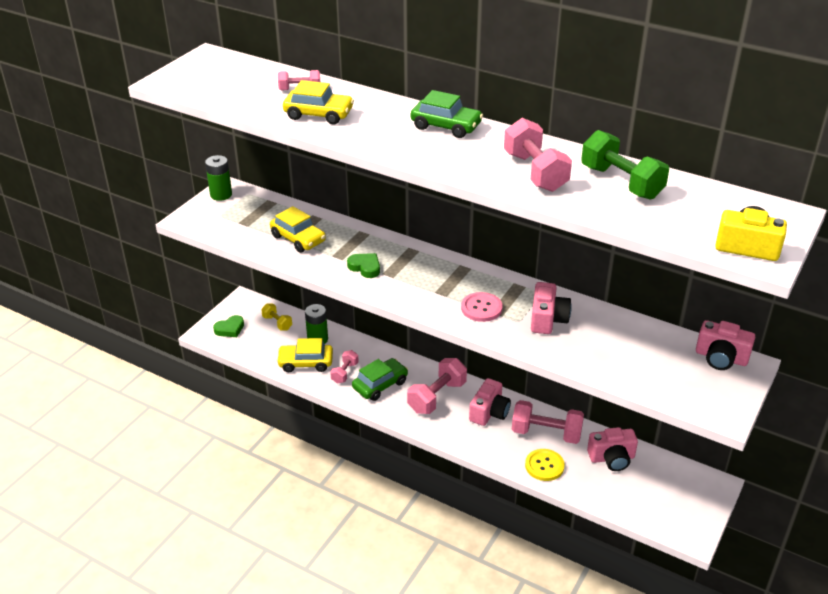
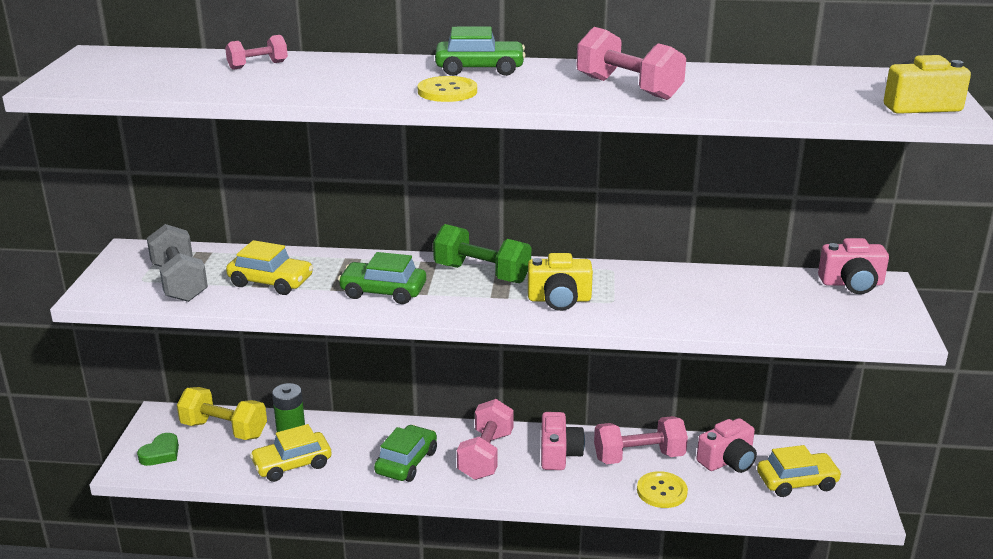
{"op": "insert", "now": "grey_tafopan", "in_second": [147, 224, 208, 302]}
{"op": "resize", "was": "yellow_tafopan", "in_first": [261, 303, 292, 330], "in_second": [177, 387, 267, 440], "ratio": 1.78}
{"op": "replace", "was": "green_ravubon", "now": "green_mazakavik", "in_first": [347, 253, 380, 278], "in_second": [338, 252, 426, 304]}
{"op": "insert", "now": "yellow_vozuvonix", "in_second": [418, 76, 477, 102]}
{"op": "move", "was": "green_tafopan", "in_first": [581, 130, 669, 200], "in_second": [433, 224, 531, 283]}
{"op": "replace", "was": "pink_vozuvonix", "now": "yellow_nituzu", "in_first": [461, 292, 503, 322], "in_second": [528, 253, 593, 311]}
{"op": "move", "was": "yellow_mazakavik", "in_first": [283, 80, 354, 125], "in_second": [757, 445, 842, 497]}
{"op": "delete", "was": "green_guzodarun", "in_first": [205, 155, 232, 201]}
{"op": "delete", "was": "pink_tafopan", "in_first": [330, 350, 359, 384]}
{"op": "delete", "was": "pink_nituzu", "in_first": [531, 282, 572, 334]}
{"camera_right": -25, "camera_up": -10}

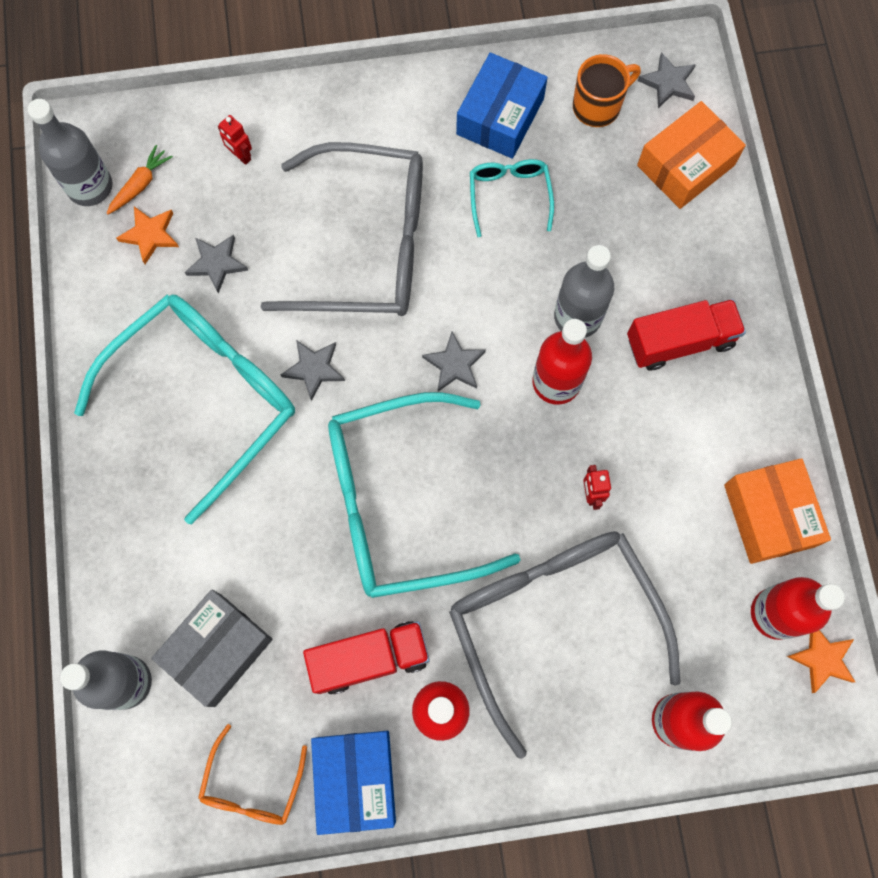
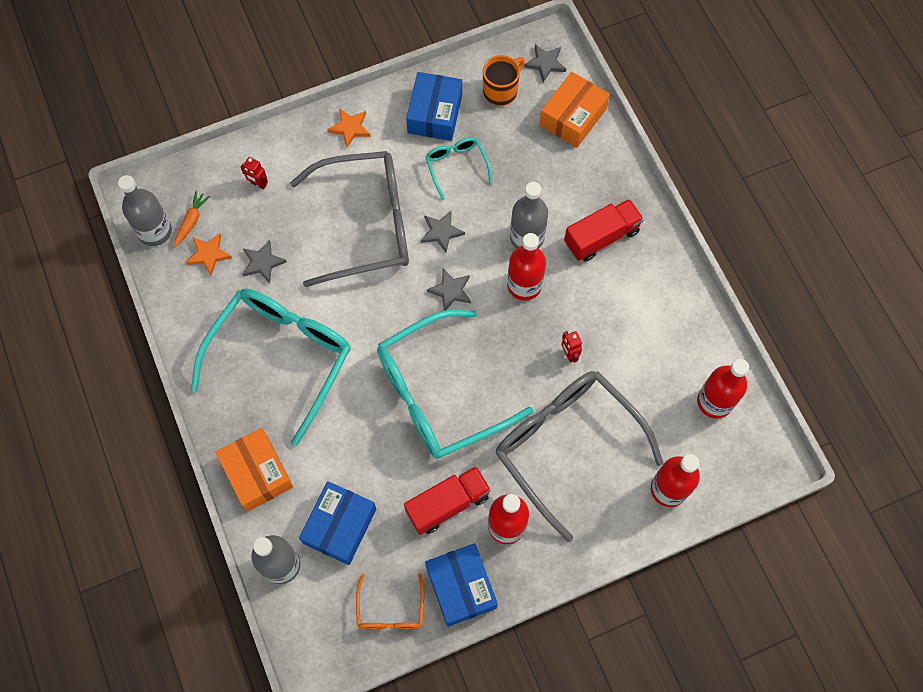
{"op": "move", "was": "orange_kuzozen", "in_first": [724, 458, 831, 564], "in_second": [215, 428, 293, 512]}
{"op": "recolor", "was": "grey_kuzozen", "now": "blue_kuzozen", "in_first": [151, 589, 273, 707], "in_second": [299, 481, 376, 565]}
{"op": "move", "was": "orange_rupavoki", "in_first": [786, 630, 855, 693], "in_second": [327, 108, 371, 147]}
{"op": "move", "was": "grey_rupavoki", "in_first": [281, 340, 345, 401], "in_second": [421, 211, 465, 252]}
{"camera_right": -15, "camera_up": -5}

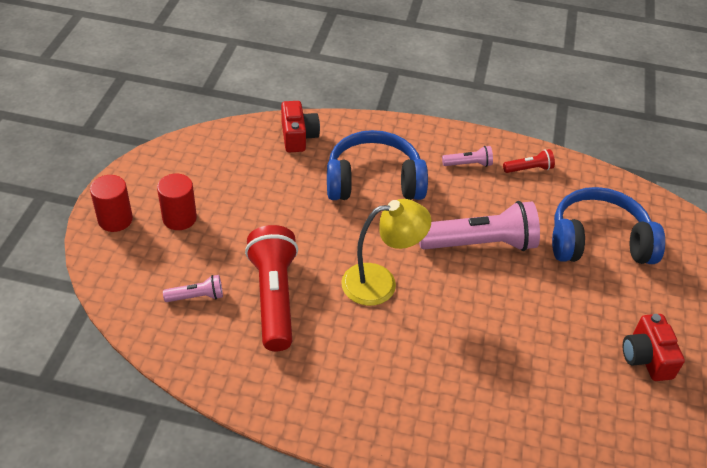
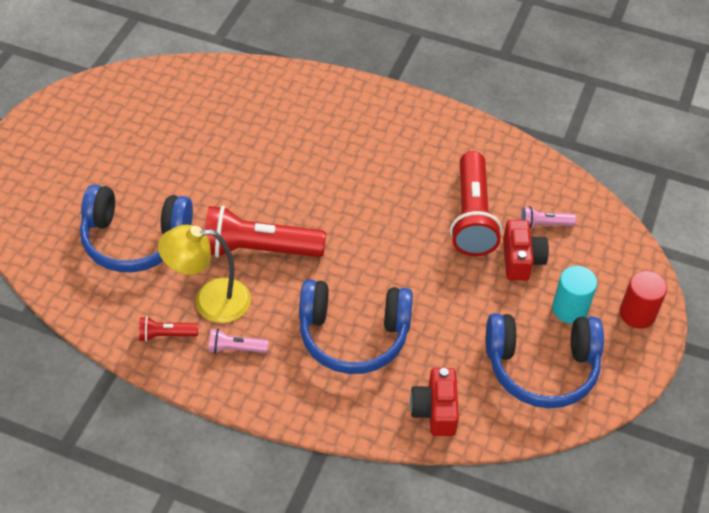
{"op": "move", "was": "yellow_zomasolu", "in_first": [341, 199, 431, 306], "in_second": [158, 225, 251, 323]}
{"op": "recolor", "was": "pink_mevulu", "now": "red_mevulu", "in_first": [419, 201, 540, 251], "in_second": [205, 206, 326, 257]}
{"op": "insert", "now": "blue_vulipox", "in_second": [486, 313, 604, 408]}
{"op": "move", "was": "red_nituzu", "in_first": [623, 314, 685, 381], "in_second": [503, 220, 549, 281]}
{"op": "recolor", "was": "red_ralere", "now": "turquoise_ralere", "in_first": [157, 173, 197, 230], "in_second": [552, 266, 597, 324]}
{"camera_right": -170, "camera_up": 5}

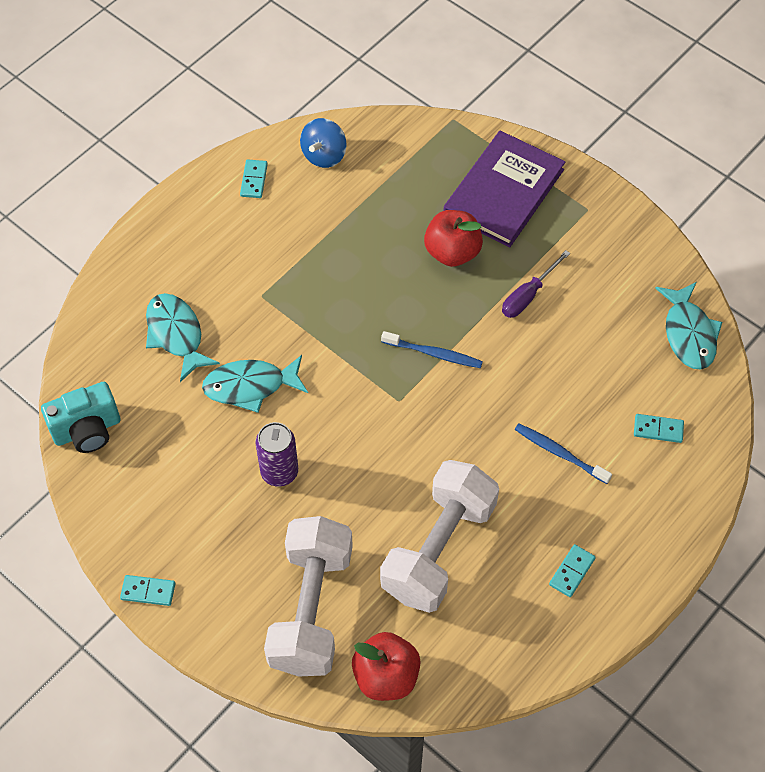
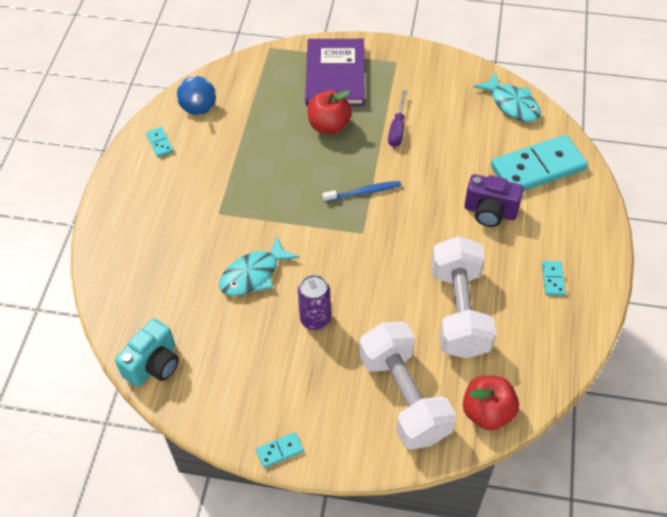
{"op": "replace", "was": "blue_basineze", "now": "purple_nituzu", "in_first": [515, 424, 612, 484], "in_second": [464, 174, 524, 227]}
{"op": "resize", "was": "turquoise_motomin", "in_first": [634, 414, 684, 443], "in_second": [491, 135, 588, 191], "ratio": 2.43}
{"op": "delete", "was": "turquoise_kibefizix", "in_first": [146, 293, 220, 382]}
{"camera_right": -30, "camera_up": -5}

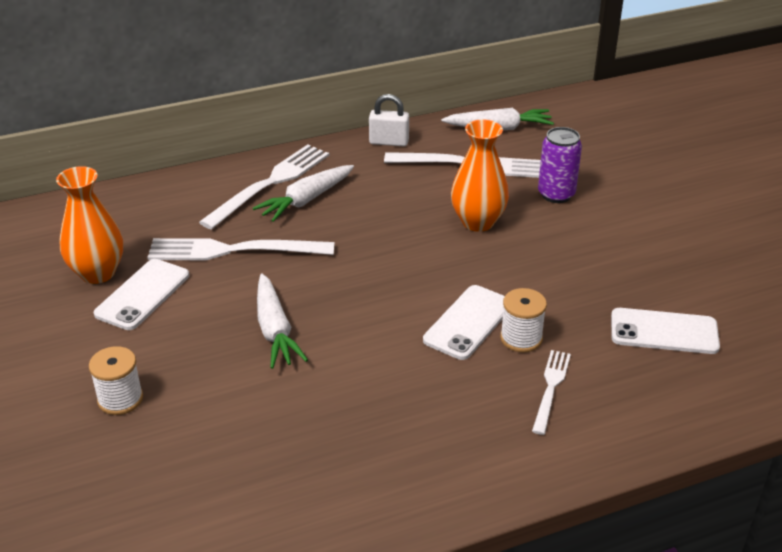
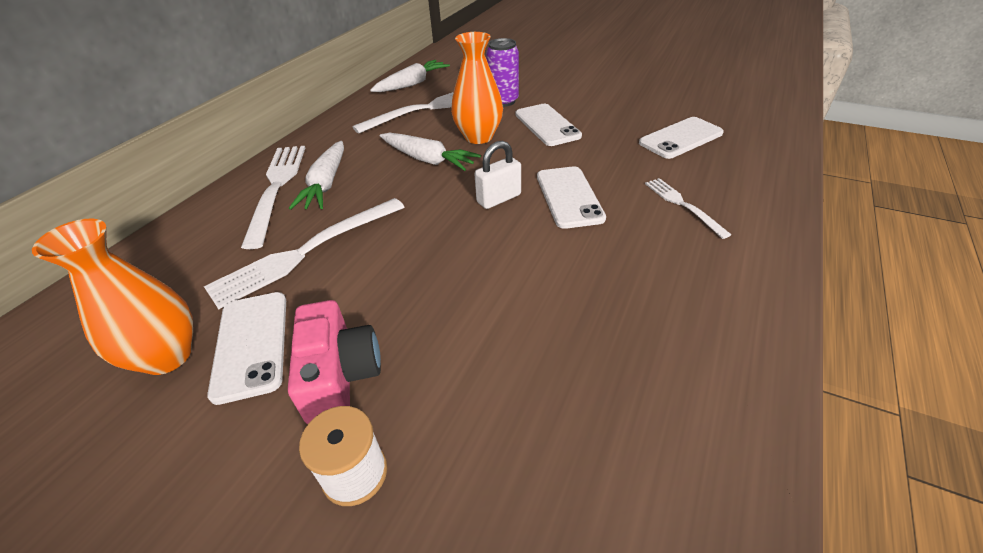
{"op": "insert", "now": "pink_nituzu", "in_second": [288, 300, 381, 424]}
{"op": "move", "was": "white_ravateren", "in_first": [257, 273, 308, 369], "in_second": [380, 133, 481, 171]}
{"op": "move", "was": "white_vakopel", "in_first": [369, 94, 409, 146], "in_second": [475, 141, 521, 209]}
{"op": "insert", "now": "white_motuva", "in_second": [515, 104, 582, 146]}
{"op": "delete", "was": "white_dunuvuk", "in_first": [500, 288, 547, 352]}
{"camera_right": -40, "camera_up": 5}

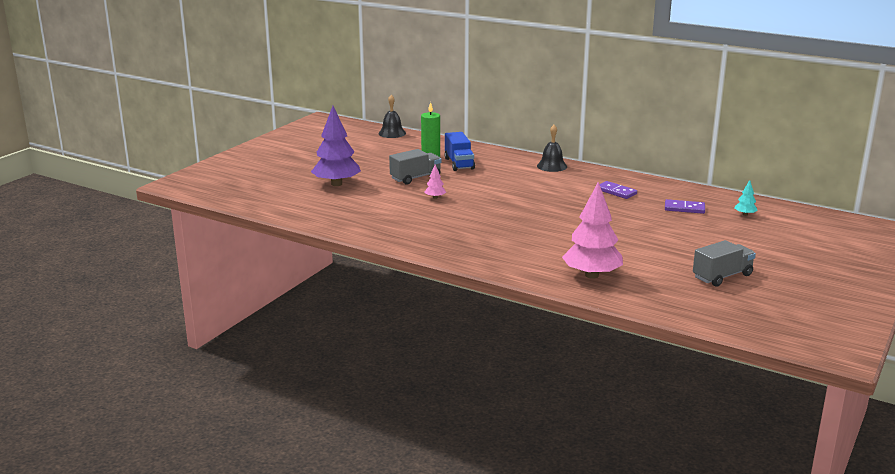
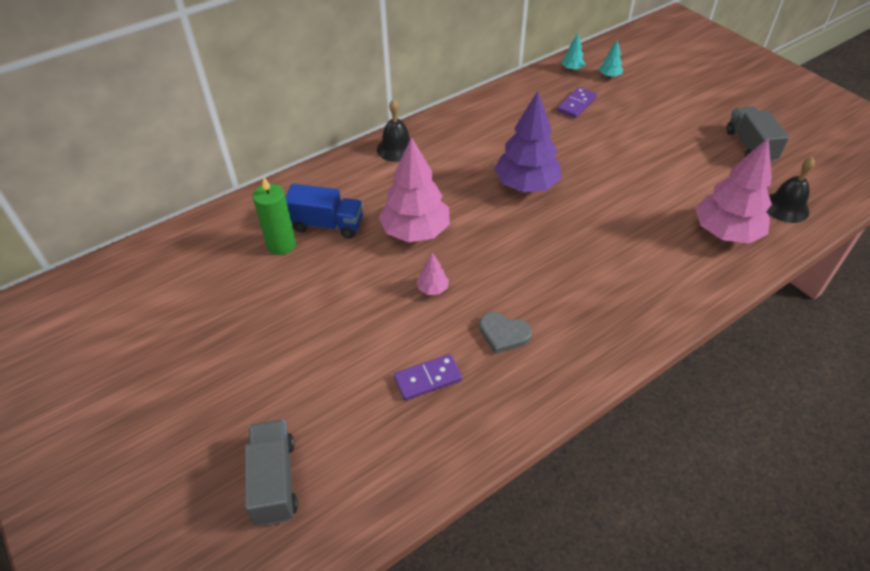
{"op": "move", "was": "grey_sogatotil", "in_first": [389, 149, 441, 185], "in_second": [245, 419, 298, 526]}
{"op": "insert", "now": "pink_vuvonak", "in_second": [379, 137, 450, 242]}
{"op": "move", "was": "purple_motomin", "in_first": [600, 181, 637, 199], "in_second": [394, 354, 462, 401]}
{"op": "insert", "now": "grey_ravubon", "in_second": [479, 312, 532, 354]}
{"op": "move", "was": "purple_vuvonak", "in_first": [311, 106, 361, 186], "in_second": [494, 91, 561, 192]}
{"op": "insert", "now": "turquoise_vuvonak", "in_second": [561, 34, 585, 71]}
{"op": "move", "was": "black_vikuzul", "in_first": [378, 95, 406, 138], "in_second": [766, 157, 815, 223]}
{"camera_right": -65, "camera_up": 25}

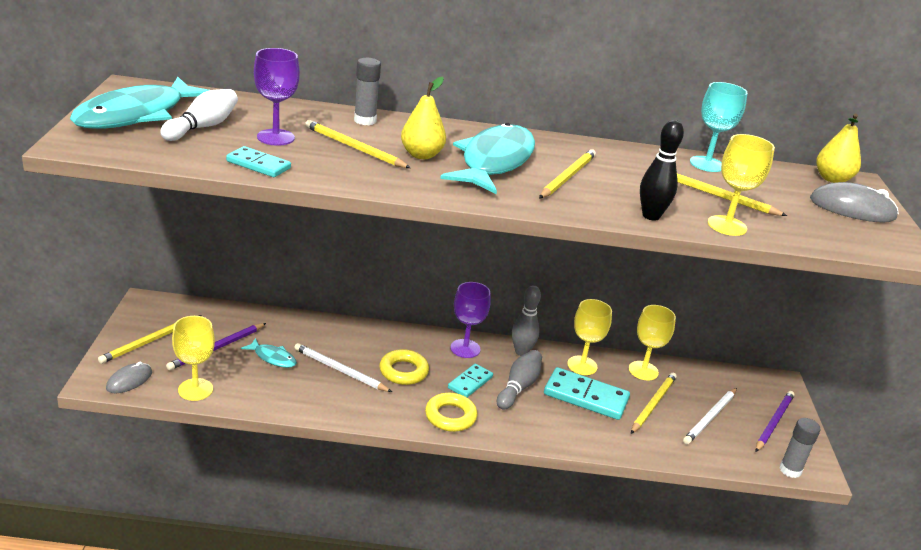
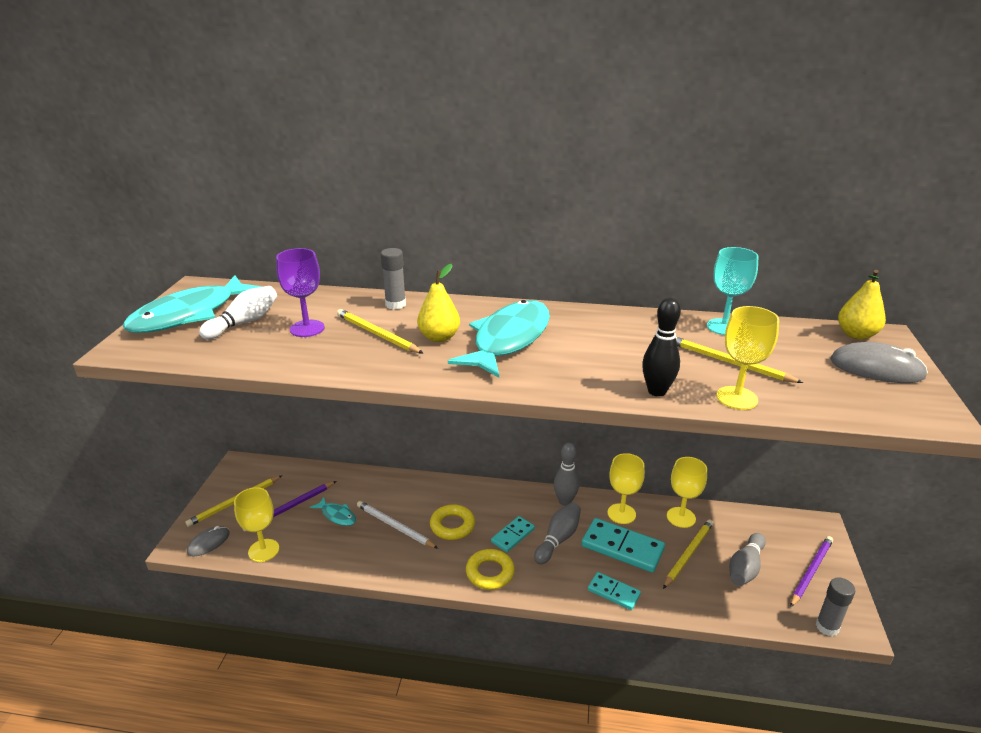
{"op": "move", "was": "turquoise_motomin", "in_first": [226, 146, 291, 177], "in_second": [588, 572, 641, 610]}
{"op": "replace", "was": "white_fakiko", "now": "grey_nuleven", "in_first": [683, 388, 737, 444], "in_second": [729, 533, 766, 586]}
{"op": "delete", "was": "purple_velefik", "in_first": [450, 282, 491, 358]}
{"op": "delete", "was": "yellow_fakiko", "in_first": [539, 149, 596, 198]}
{"camera_right": 10, "camera_up": 0}

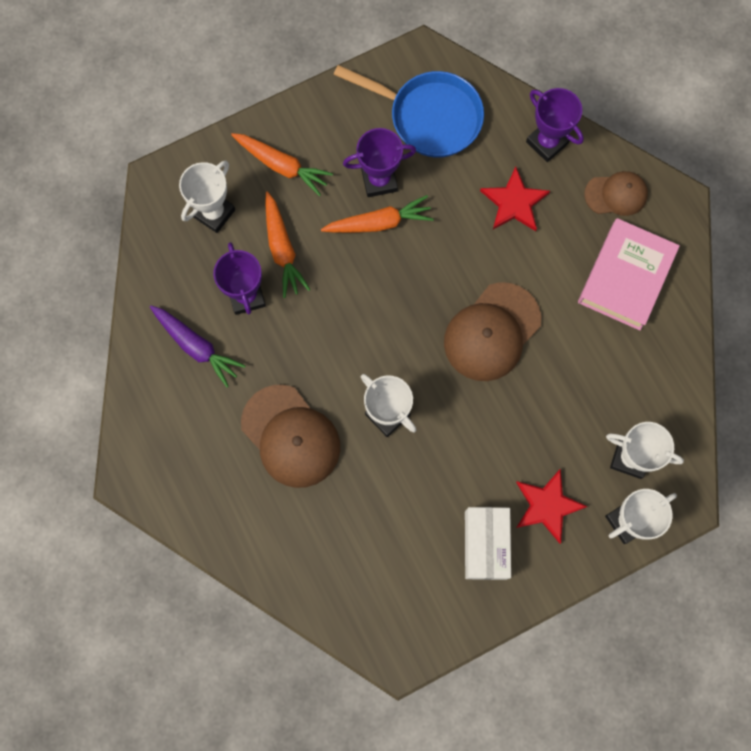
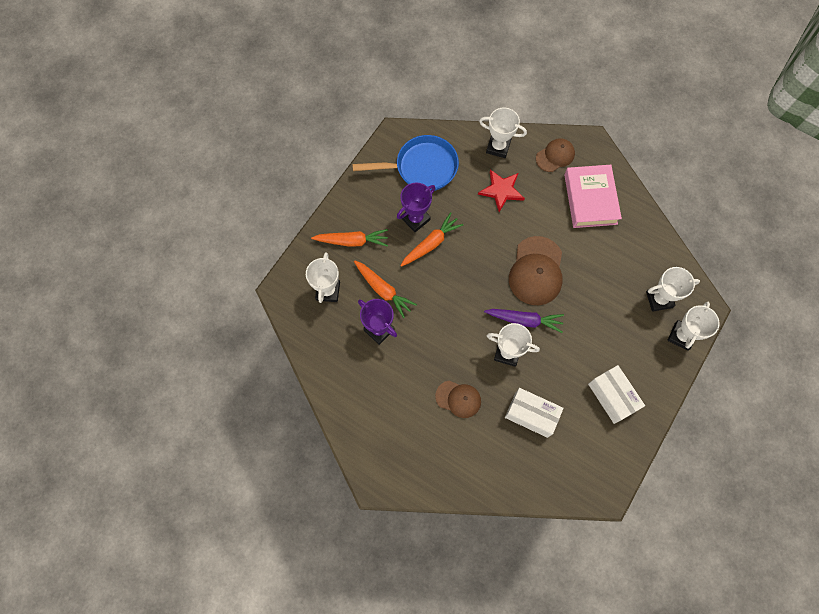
{"op": "resize", "was": "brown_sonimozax", "in_first": [241, 385, 340, 488], "in_second": [435, 381, 481, 418], "ratio": 0.6}
{"op": "recolor", "was": "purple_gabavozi", "now": "white_gabavozi", "in_first": [526, 88, 584, 162], "in_second": [479, 108, 527, 158]}
{"op": "move", "was": "purple_ravateren", "in_first": [150, 305, 245, 388], "in_second": [484, 309, 564, 333]}
{"op": "insert", "now": "white_kuzozen", "in_second": [505, 388, 564, 438]}
{"op": "delete", "was": "red_rupavoki", "in_first": [516, 469, 588, 544]}
{"camera_right": -30, "camera_up": -5}

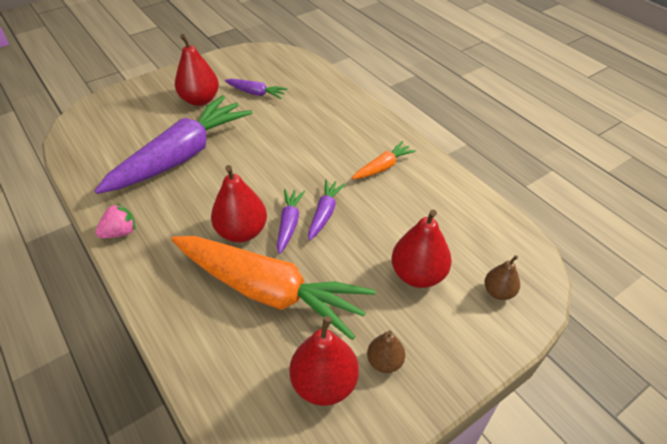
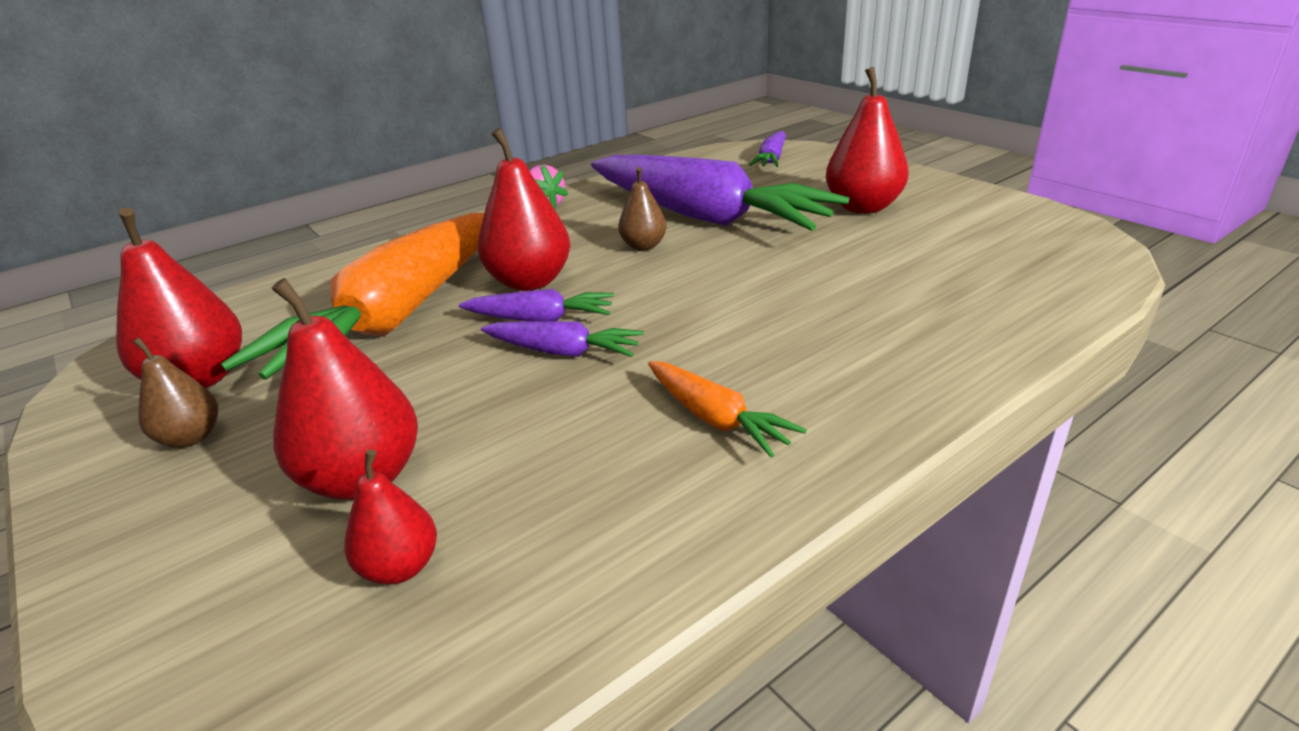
{"op": "insert", "now": "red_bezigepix", "in_second": [344, 449, 437, 585]}
{"op": "move", "was": "brown_bezigepix", "in_first": [485, 255, 520, 300], "in_second": [618, 167, 667, 251]}
{"op": "move", "was": "purple_ravateren", "in_first": [225, 79, 288, 99], "in_second": [749, 131, 786, 167]}
{"camera_right": 90, "camera_up": -15}

